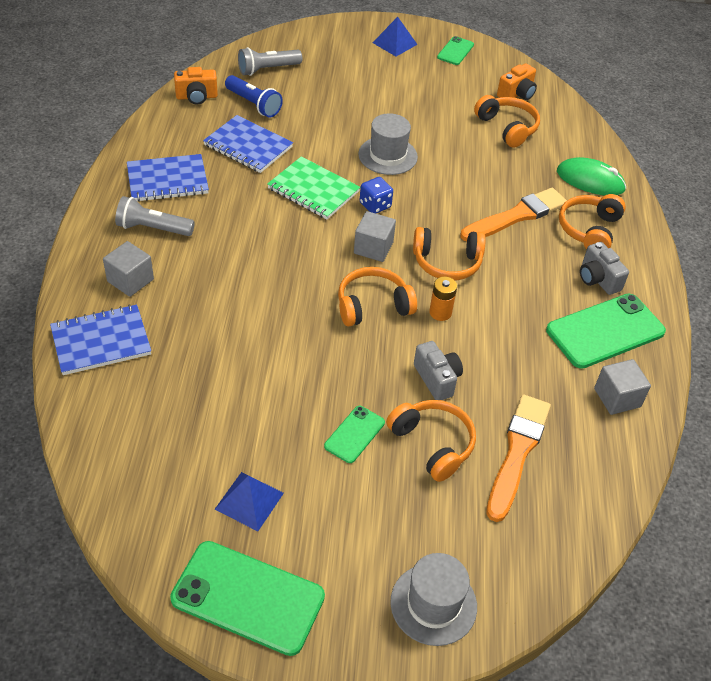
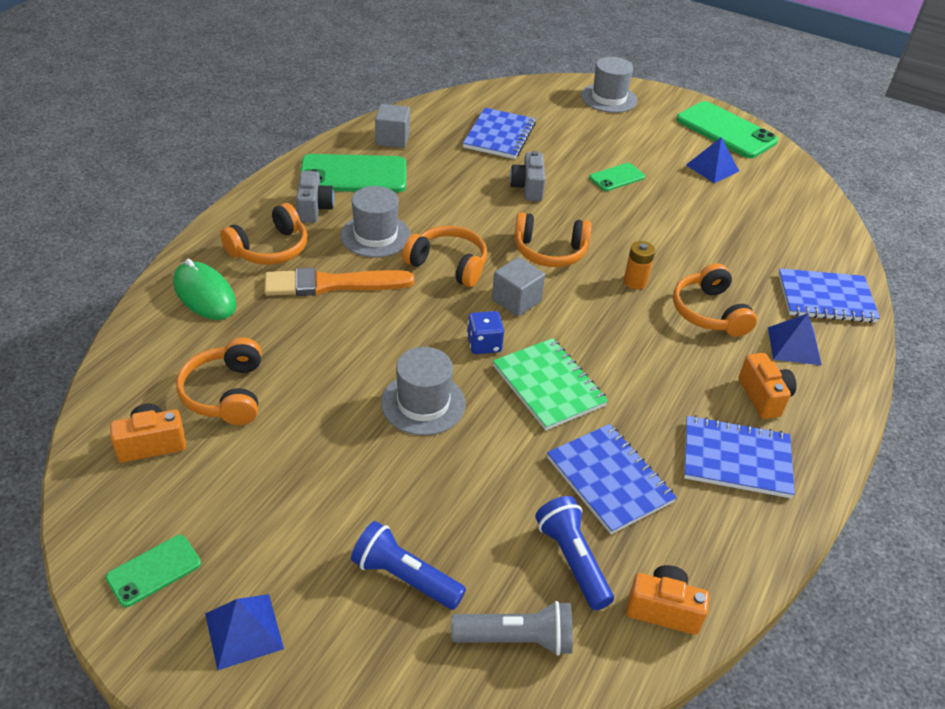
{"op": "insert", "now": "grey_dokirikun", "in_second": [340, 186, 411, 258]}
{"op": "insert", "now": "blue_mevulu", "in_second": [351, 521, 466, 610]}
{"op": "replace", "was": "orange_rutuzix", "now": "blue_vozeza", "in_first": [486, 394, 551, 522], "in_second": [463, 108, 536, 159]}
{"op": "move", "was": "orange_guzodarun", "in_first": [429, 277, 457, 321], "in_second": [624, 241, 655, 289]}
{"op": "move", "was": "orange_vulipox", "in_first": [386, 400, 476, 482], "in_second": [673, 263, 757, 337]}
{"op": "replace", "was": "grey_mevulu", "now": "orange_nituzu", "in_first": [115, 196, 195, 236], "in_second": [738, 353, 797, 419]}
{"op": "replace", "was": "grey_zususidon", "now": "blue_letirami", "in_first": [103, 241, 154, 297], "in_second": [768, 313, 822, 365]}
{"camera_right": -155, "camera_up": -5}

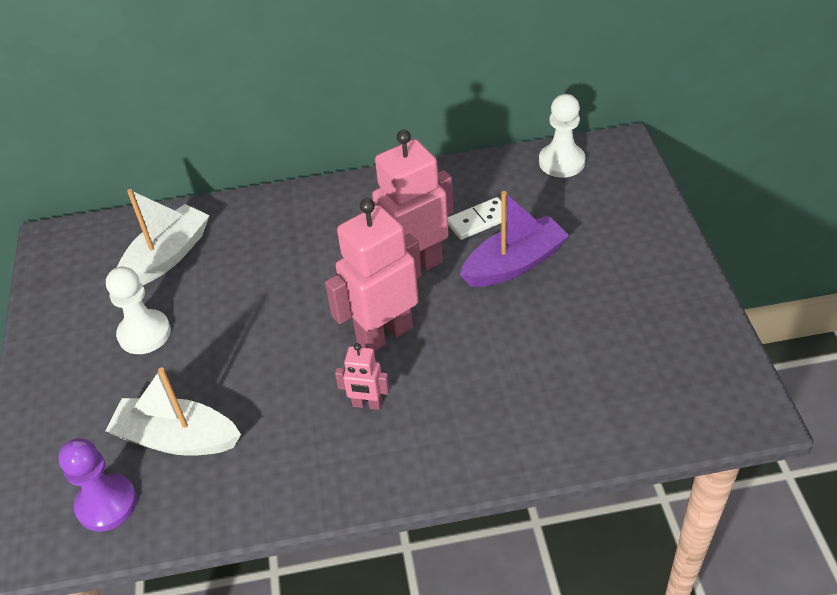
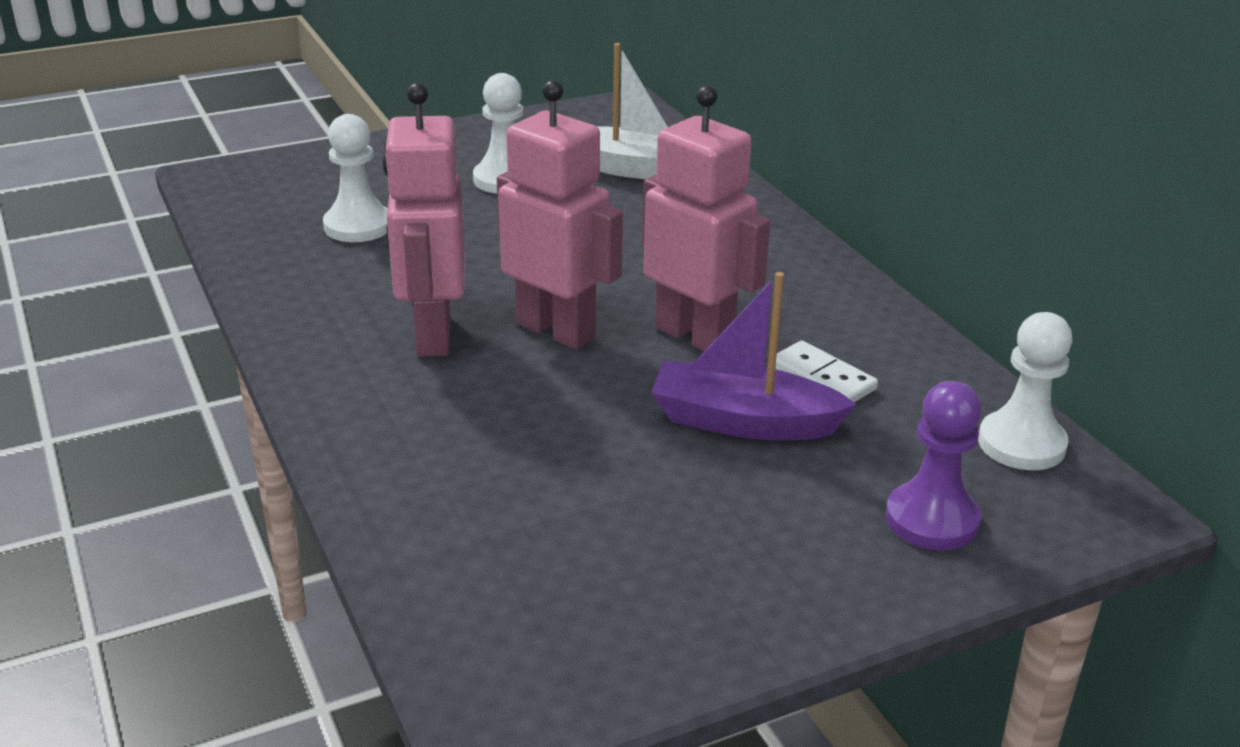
{"op": "replace", "was": "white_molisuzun", "now": "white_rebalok", "in_first": [105, 367, 241, 456], "in_second": [323, 114, 388, 242]}
{"op": "resize", "was": "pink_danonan", "in_first": [335, 343, 390, 410], "in_second": [382, 83, 465, 357], "ratio": 2.04}
{"op": "rotate", "was": "purple_molisuzun", "in_first": [460, 191, 570, 287], "in_second": [651, 272, 857, 440], "clockwise": 150}
{"op": "move", "was": "purple_rebalok", "in_first": [58, 438, 137, 532], "in_second": [886, 381, 982, 550]}
{"camera_right": 70, "camera_up": -15}

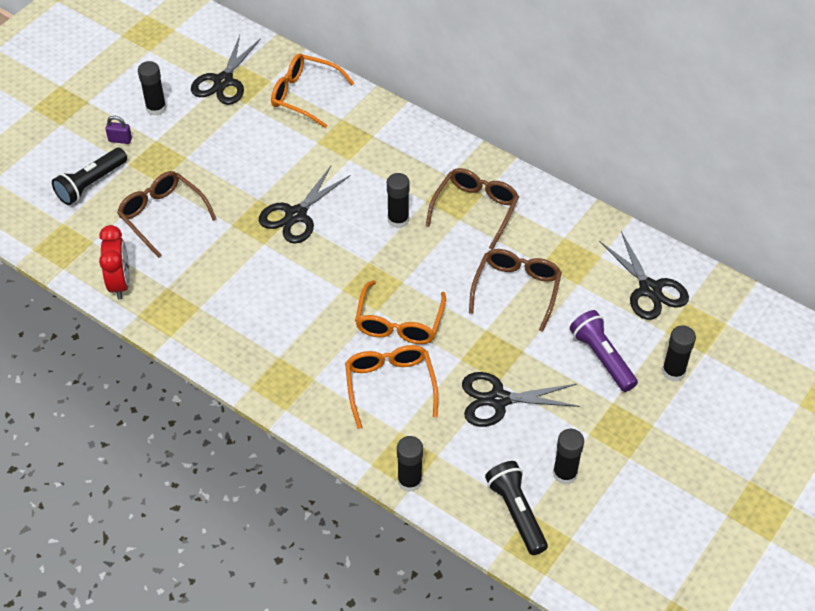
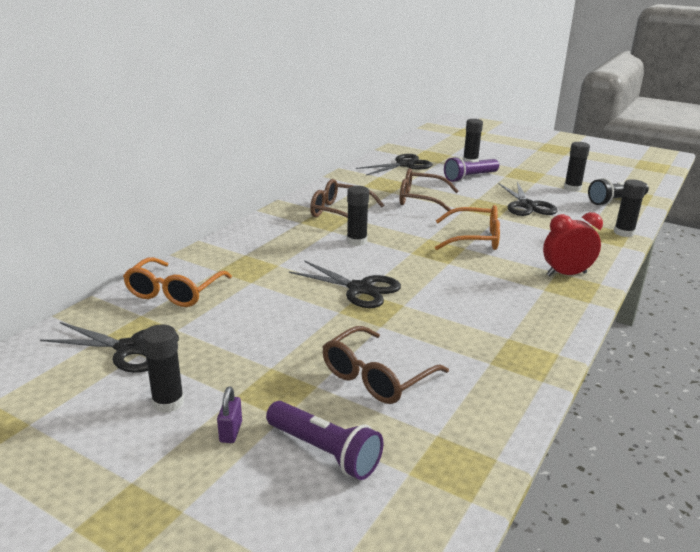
{"op": "recolor", "was": "black_mevulu", "now": "purple_mevulu", "in_first": [52, 148, 127, 205], "in_second": [266, 401, 383, 480]}
{"op": "move", "was": "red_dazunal", "in_first": [99, 225, 130, 299], "in_second": [543, 212, 603, 276]}
{"op": "delete", "was": "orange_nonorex", "in_first": [345, 345, 438, 429]}
{"camera_right": -95, "camera_up": -25}

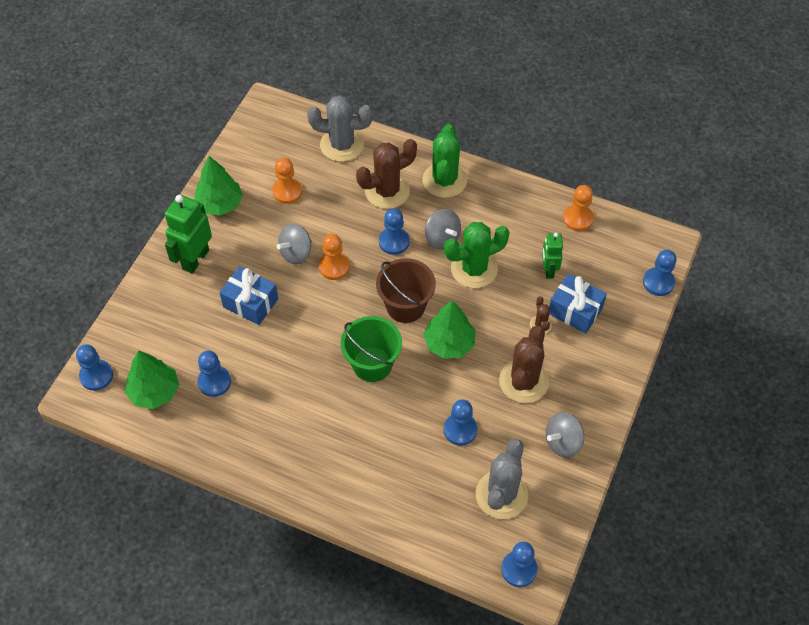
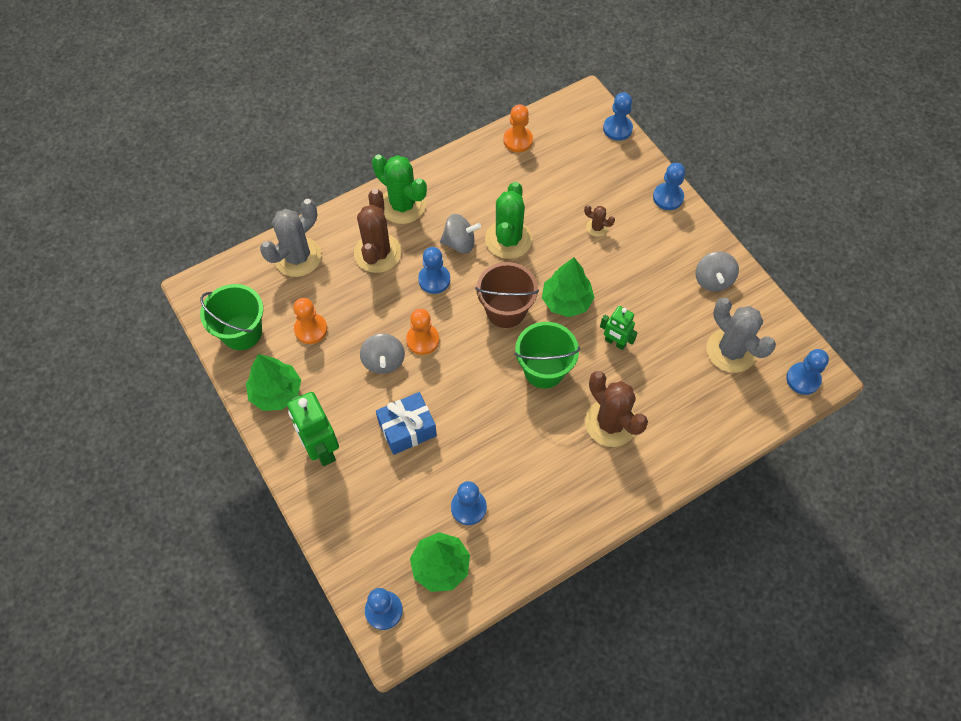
{"op": "insert", "now": "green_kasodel", "in_second": [200, 284, 263, 350]}
{"op": "move", "was": "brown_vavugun", "in_first": [499, 326, 549, 403], "in_second": [585, 371, 648, 447]}
{"op": "move", "was": "green_danonan", "in_first": [542, 233, 563, 279], "in_second": [600, 306, 638, 350]}
{"op": "move", "was": "blue_rebalok", "in_first": [444, 399, 477, 446], "in_second": [653, 163, 685, 210]}
{"op": "delete", "was": "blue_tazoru", "in_first": [549, 274, 607, 334]}
{"camera_right": -55, "camera_up": 5}

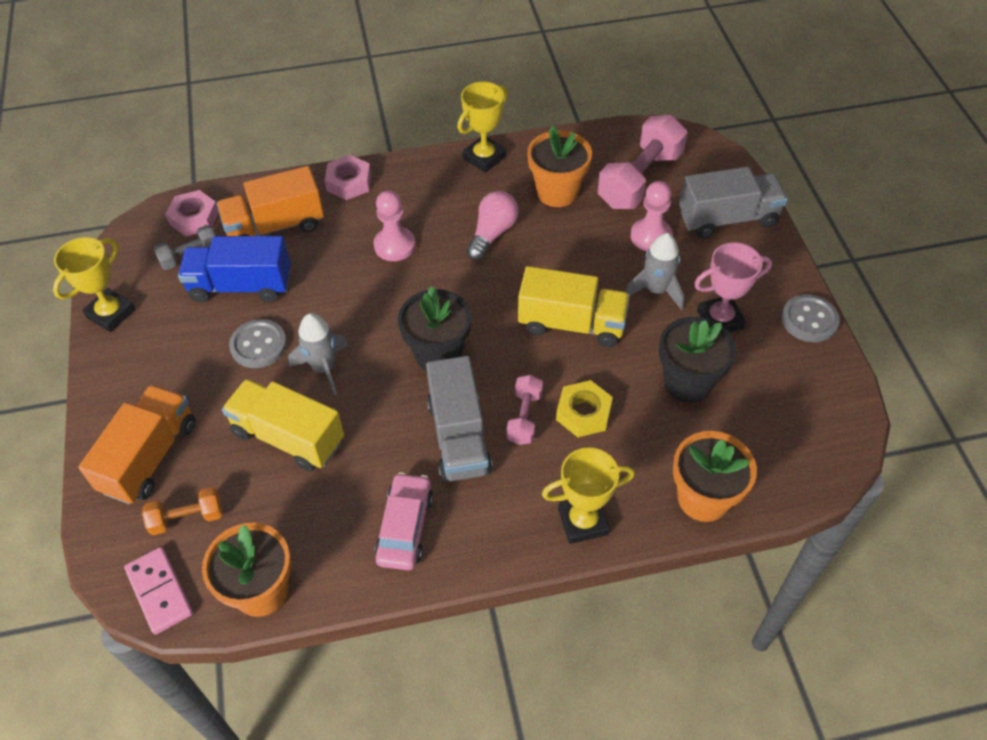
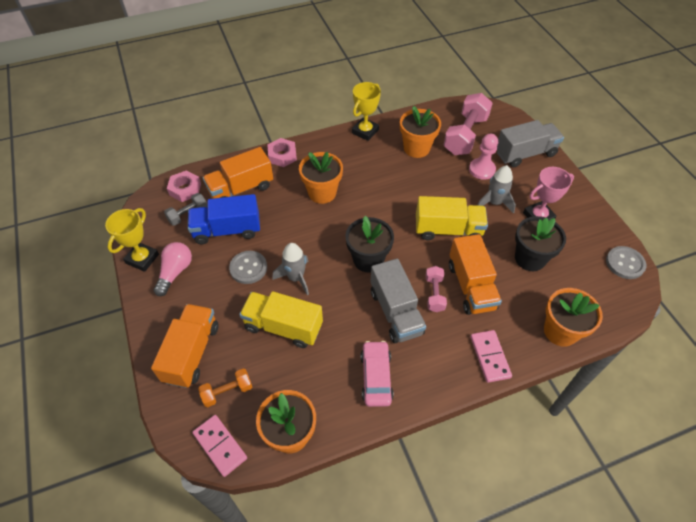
{"op": "move", "was": "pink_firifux", "in_first": [467, 191, 519, 260], "in_second": [153, 242, 192, 296]}
{"op": "replace", "was": "pink_rebalok", "now": "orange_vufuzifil", "in_first": [374, 190, 415, 261], "in_second": [299, 152, 343, 204]}
{"op": "replace", "was": "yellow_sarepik", "now": "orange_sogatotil", "in_first": [556, 380, 613, 437], "in_second": [449, 234, 502, 315]}
{"op": "replace", "was": "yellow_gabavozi", "now": "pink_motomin", "in_first": [542, 447, 635, 544], "in_second": [470, 330, 512, 383]}
{"op": "move", "was": "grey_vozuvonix", "in_first": [781, 295, 840, 342], "in_second": [606, 246, 646, 279]}
{"camera_right": -10, "camera_up": 0}

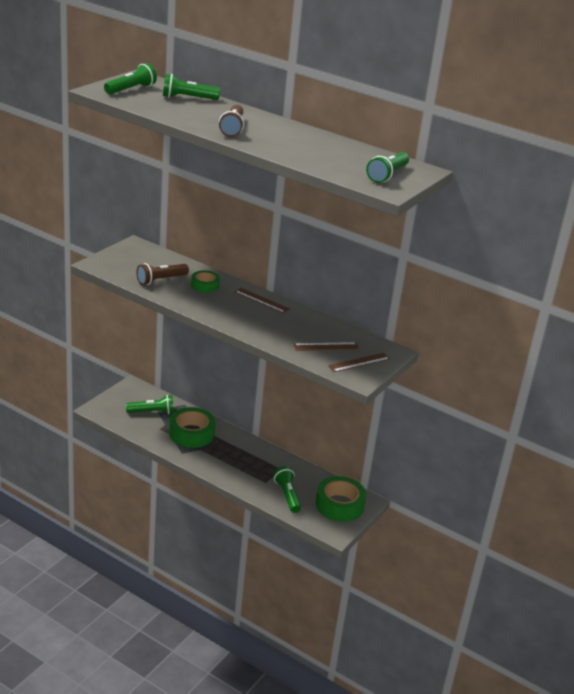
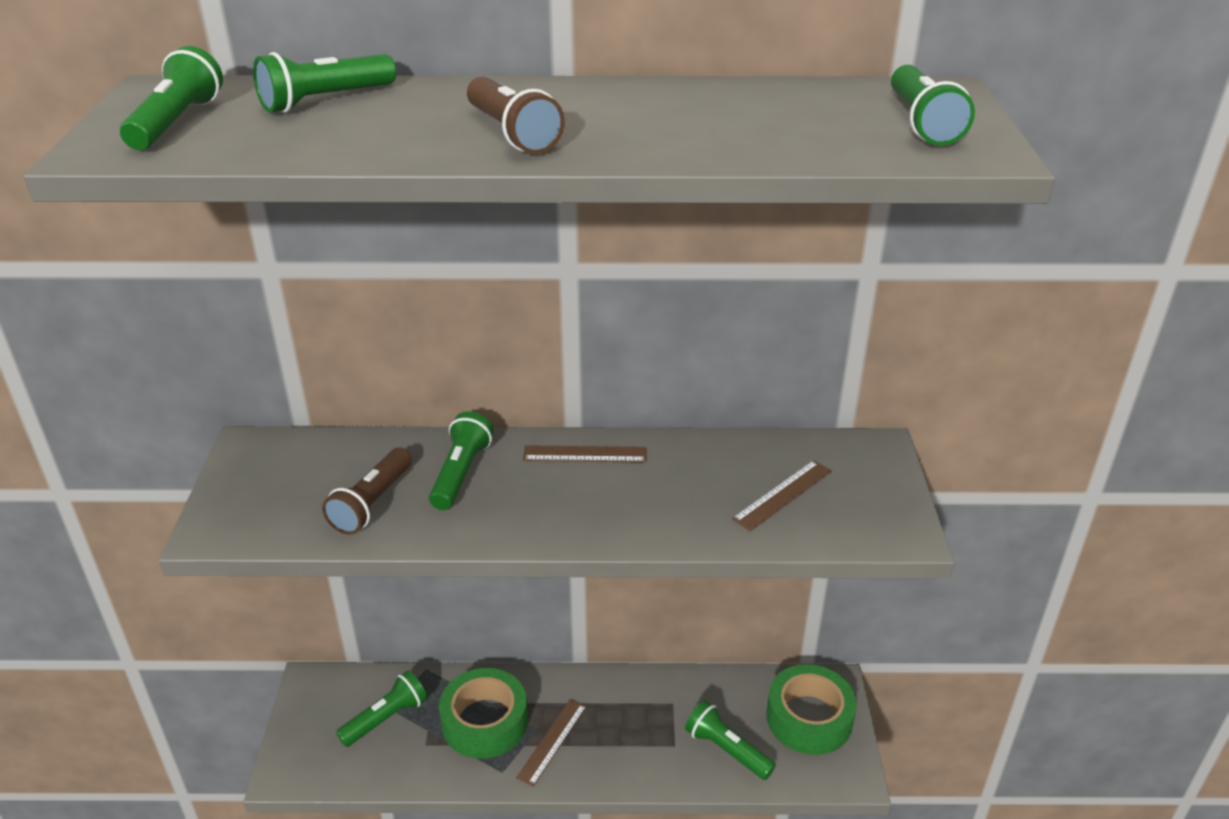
{"op": "replace", "was": "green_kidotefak", "now": "green_mevulu", "in_first": [191, 270, 220, 293], "in_second": [429, 411, 493, 510]}
{"op": "move", "was": "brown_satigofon", "in_first": [328, 353, 390, 372], "in_second": [516, 699, 587, 786]}
{"camera_right": -30, "camera_up": 5}

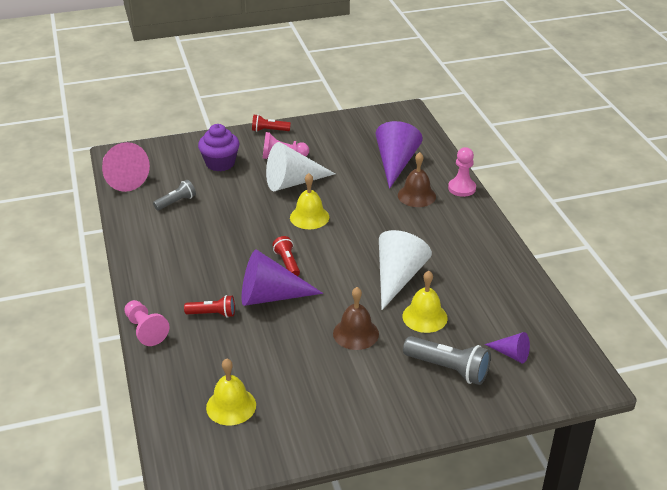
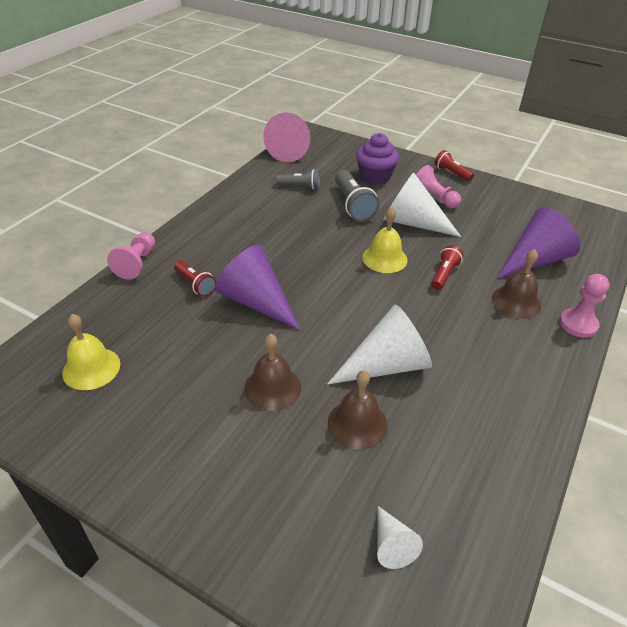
{"op": "recolor", "was": "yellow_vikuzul", "now": "brown_vikuzul", "in_first": [402, 271, 448, 333], "in_second": [328, 370, 388, 450]}
{"op": "move", "was": "grey_mevulu", "in_first": [403, 336, 491, 385], "in_second": [335, 170, 379, 221]}
{"op": "recolor", "was": "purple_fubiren", "now": "white_fubiren", "in_first": [485, 332, 530, 363], "in_second": [377, 506, 423, 569]}
{"op": "move", "was": "red_mevulu", "in_first": [273, 236, 300, 276], "in_second": [431, 245, 464, 290]}
{"camera_right": 45, "camera_up": 5}

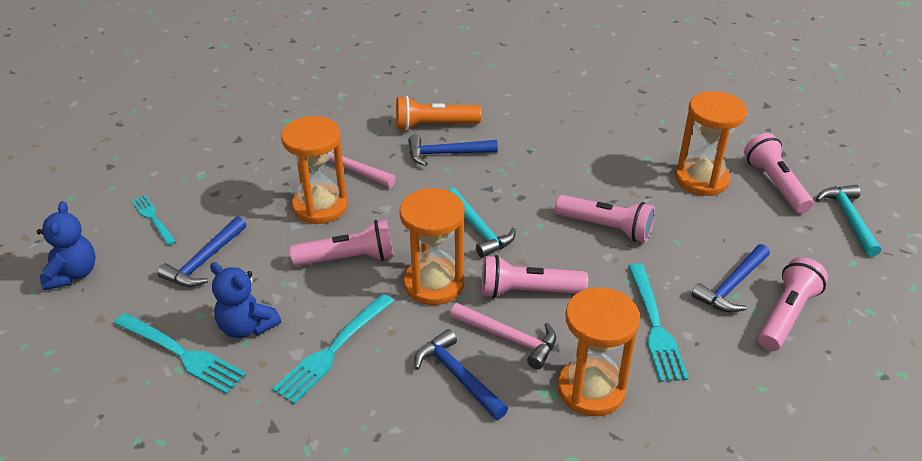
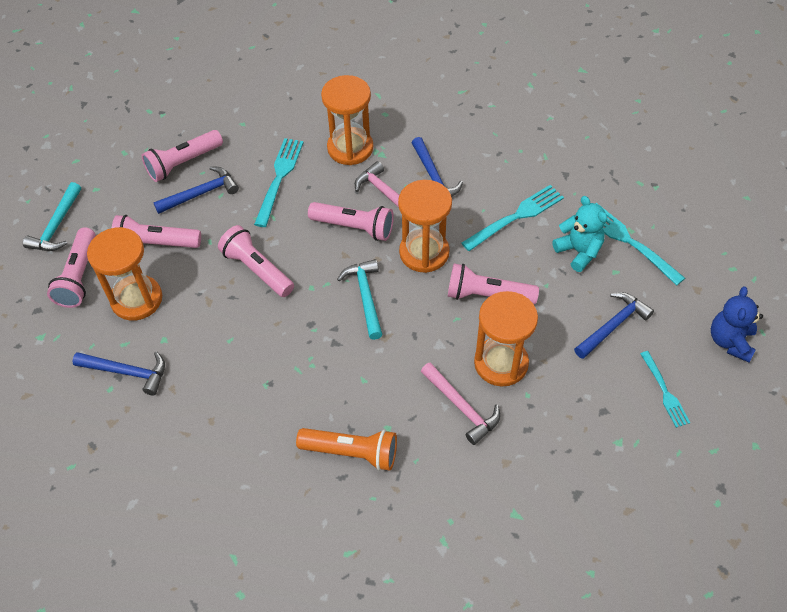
{"op": "move", "was": "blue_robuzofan", "in_first": [408, 135, 498, 166], "in_second": [72, 351, 165, 396]}
{"op": "insert", "now": "pink_mevulu", "in_second": [112, 215, 201, 248]}
{"op": "recolor", "was": "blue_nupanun", "now": "turquoise_nupanun", "in_first": [210, 262, 281, 338], "in_second": [552, 196, 607, 272]}
{"camera_right": -160, "camera_up": 15}

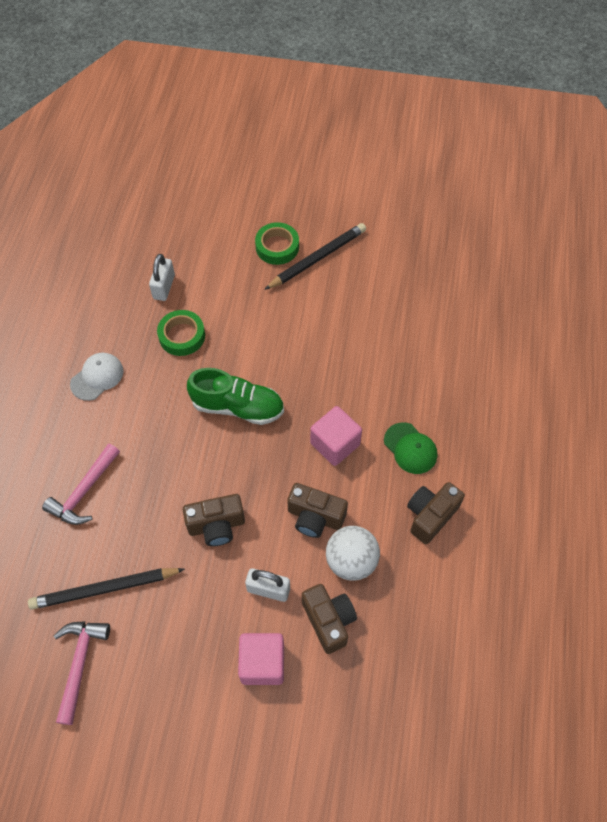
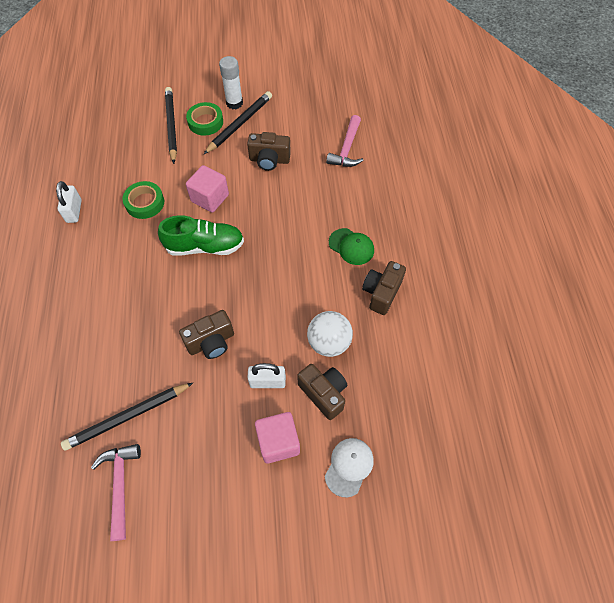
{"op": "move", "was": "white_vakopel", "in_first": [149, 254, 175, 301], "in_second": [56, 181, 82, 223]}
{"op": "insert", "now": "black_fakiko", "in_second": [165, 87, 177, 164]}
{"op": "move", "was": "pink_zususidon", "in_first": [310, 406, 362, 466], "in_second": [186, 165, 229, 212]}
{"op": "insert", "now": "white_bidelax", "in_second": [219, 56, 243, 109]}
{"op": "move", "was": "brown_nituzu", "in_first": [287, 483, 348, 538], "in_second": [247, 132, 291, 171]}
{"op": "move", "was": "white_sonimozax", "in_first": [70, 353, 124, 401], "in_second": [325, 438, 374, 497]}
{"op": "move", "was": "pink_robuzofan", "in_first": [42, 443, 120, 525], "in_second": [326, 115, 364, 167]}
{"camera_right": -15, "camera_up": 0}

